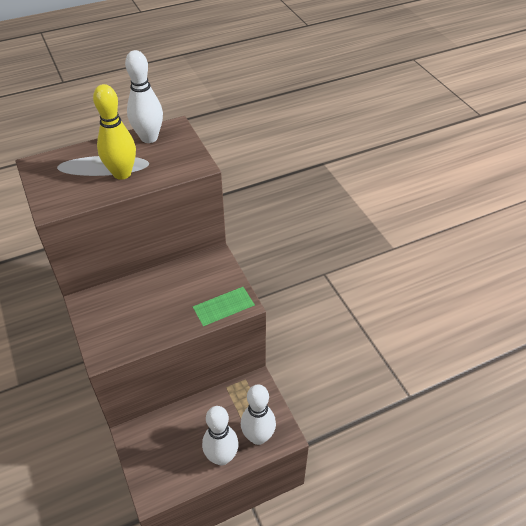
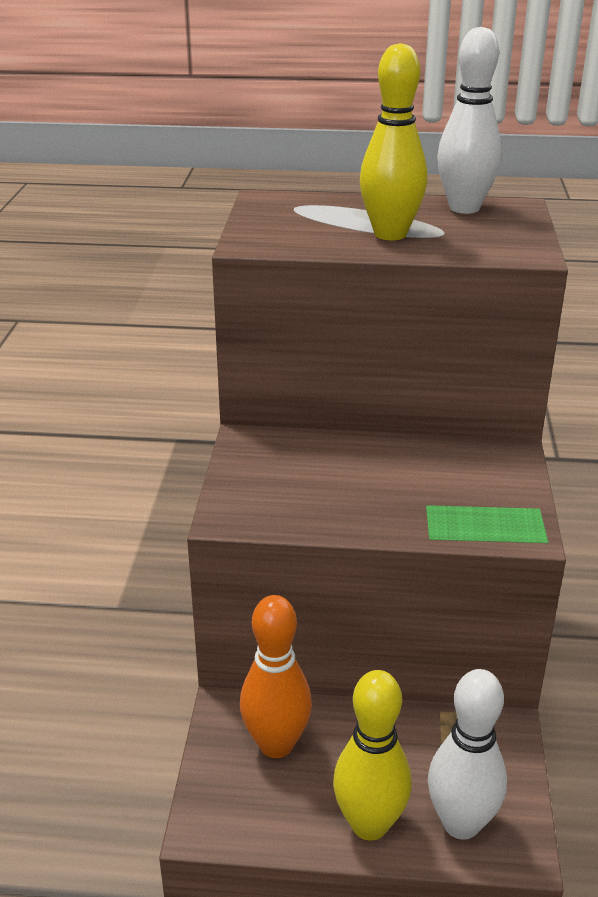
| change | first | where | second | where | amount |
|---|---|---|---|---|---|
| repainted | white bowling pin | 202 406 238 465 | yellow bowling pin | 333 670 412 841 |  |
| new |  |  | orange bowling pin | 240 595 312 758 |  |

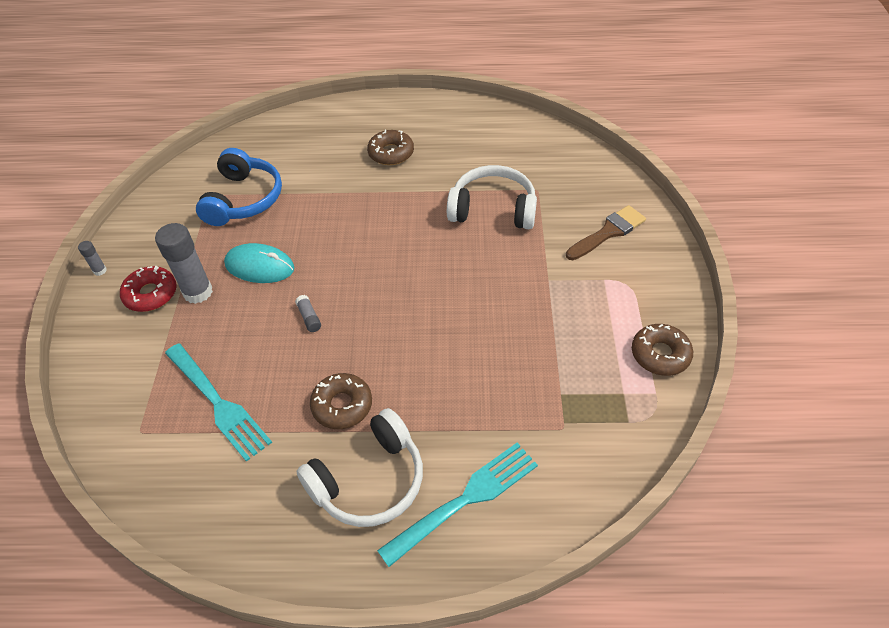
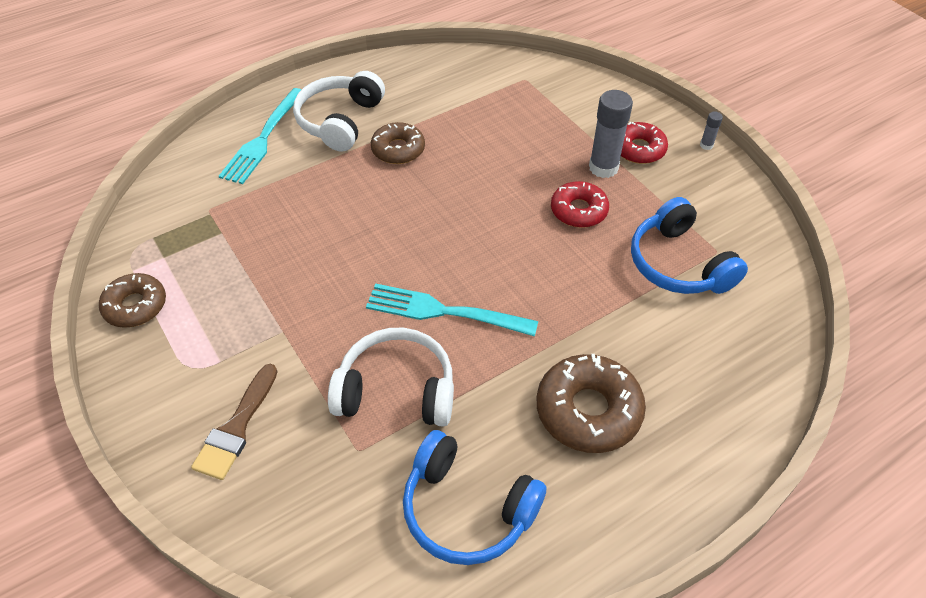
| change | first | where | second | where | amount |
|---|---|---|---|---|---|
| scaled | brown donut | 367 130 414 165 |  | 537 354 646 453 | x1.52 |
| rotated | white headphones | 447 165 537 229 |  | 328 328 454 427 | 150 degrees counterclockwise |
| swapped | turquoise mouse | 224 243 294 283 | red donut | 551 181 609 228 |  |
| gone | grey glue stick | 295 295 321 332 |  |  |  |
| shifted | turquoise fork | 165 343 272 462 |  | 366 284 538 337 |  |
| new |  |  | blue headphones | 403 430 547 565 |  |

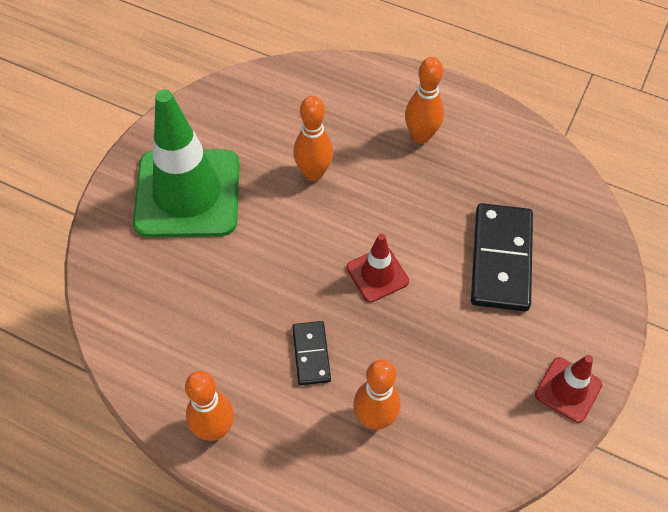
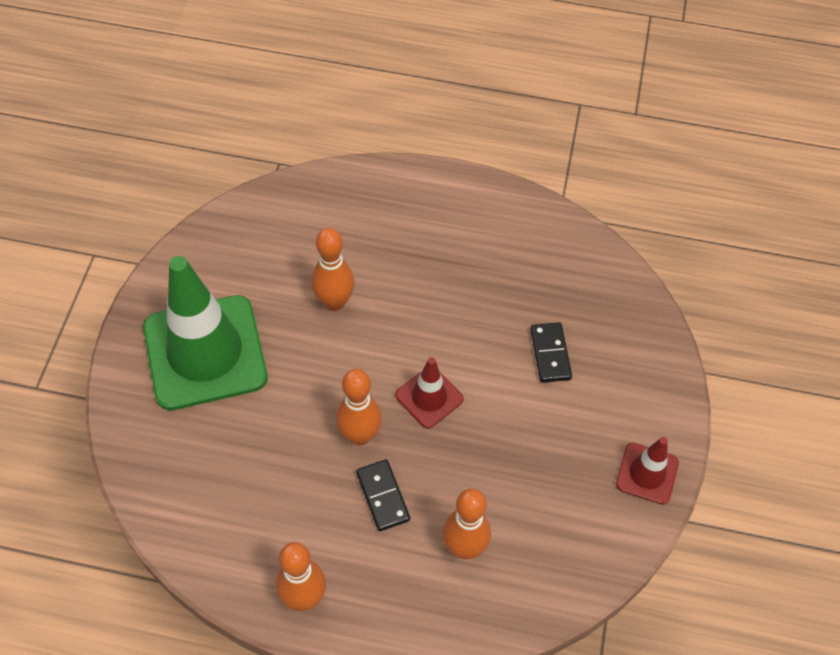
| change | first | where | second | where | amount |
|---|---|---|---|---|---|
| shifted | orange bowling pin | 405 57 444 144 |  | 336 369 382 446 |  |
| scaled | black domino | 471 203 533 311 |  | 530 322 572 383 | x0.53 |

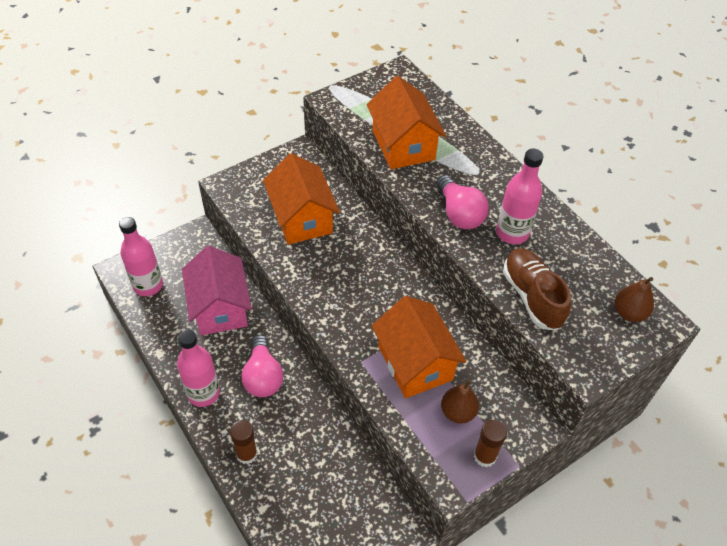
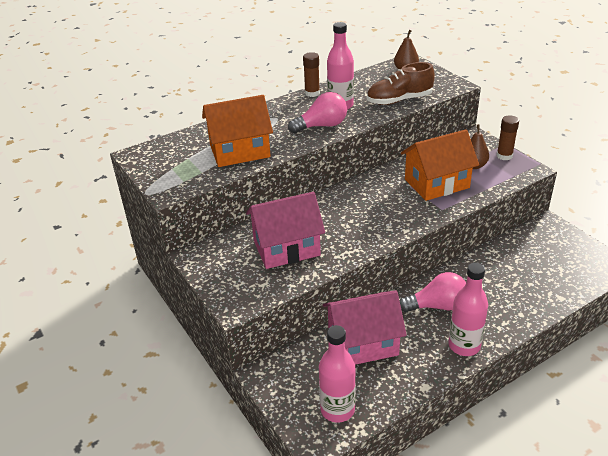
| change | first | where | second | where | amount |
|---|---|---|---|---|---|
| repainted | orange house | 263 153 340 244 | pink house | 246 192 325 269 |  |
| shifted | brown glue stick | 230 420 258 464 |  | 303 52 320 97 |  |

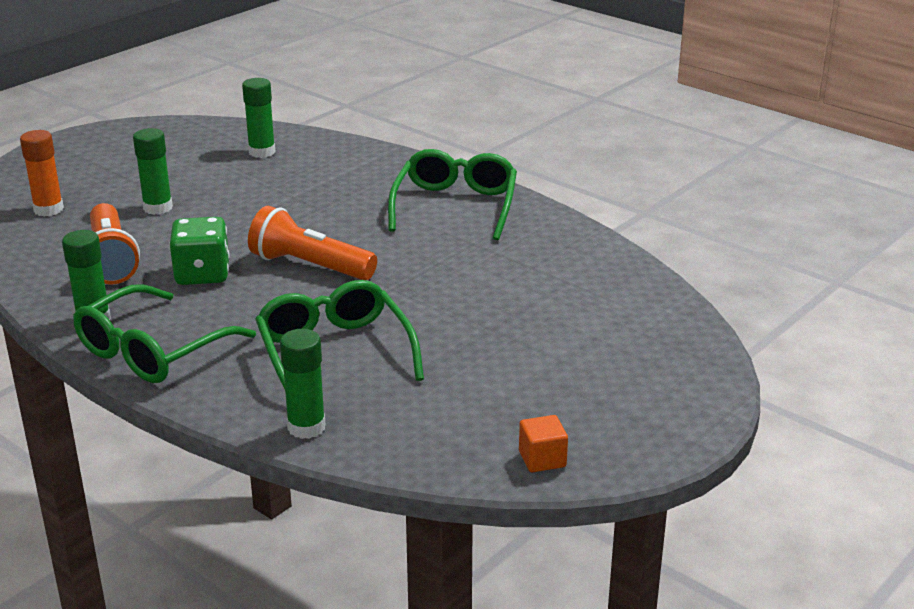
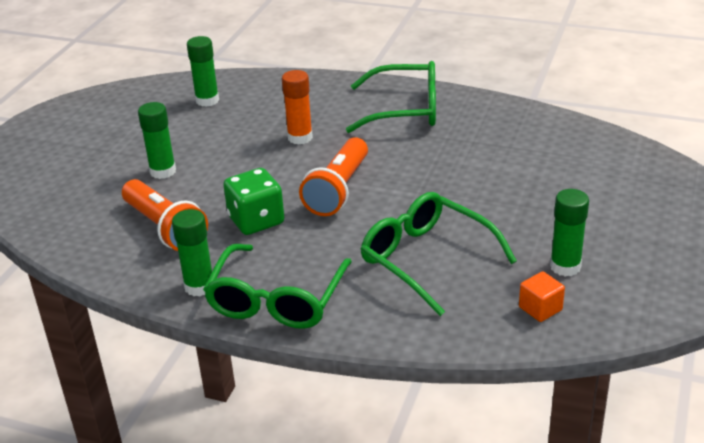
| change | first | where | second | where | amount |
|---|---|---|---|---|---|
| shifted | orange glue stick | 20 130 64 217 |  | 282 70 313 145 |  |
| rotated | green glasses | 388 149 517 240 |  | 346 61 436 133 | 105 degrees clockwise |
| rotated | orange flashlight | 248 206 377 280 |  | 299 137 368 216 | 75 degrees counterclockwise |
| shifted | green glue stick | 280 329 326 439 |  | 550 189 589 277 |  |
| shifted | orange cube | 519 415 568 472 |  | 519 271 565 322 |  |

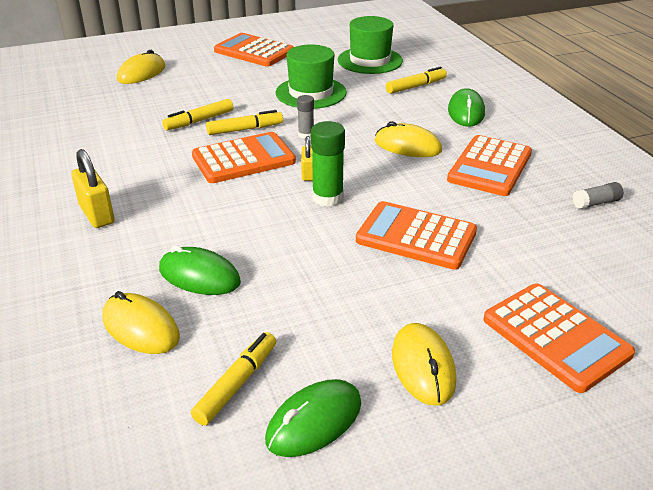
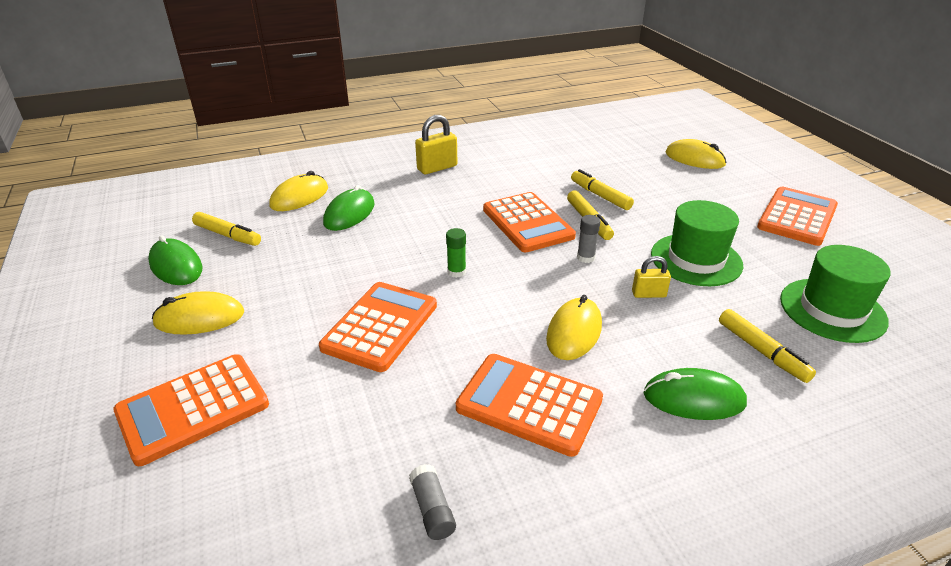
| change | first | where | second | where | amount |
|---|---|---|---|---|---|
| scaled | green glue stick | 311 121 345 207 |  | 446 228 466 278 | x0.59 |
| shifted | yellow padlock | 301 136 313 181 |  | 632 256 671 298 |  |

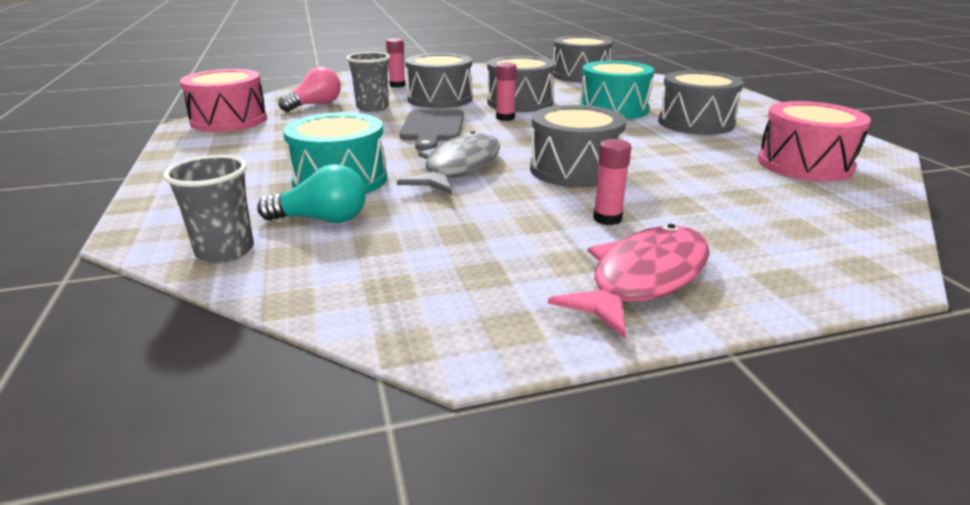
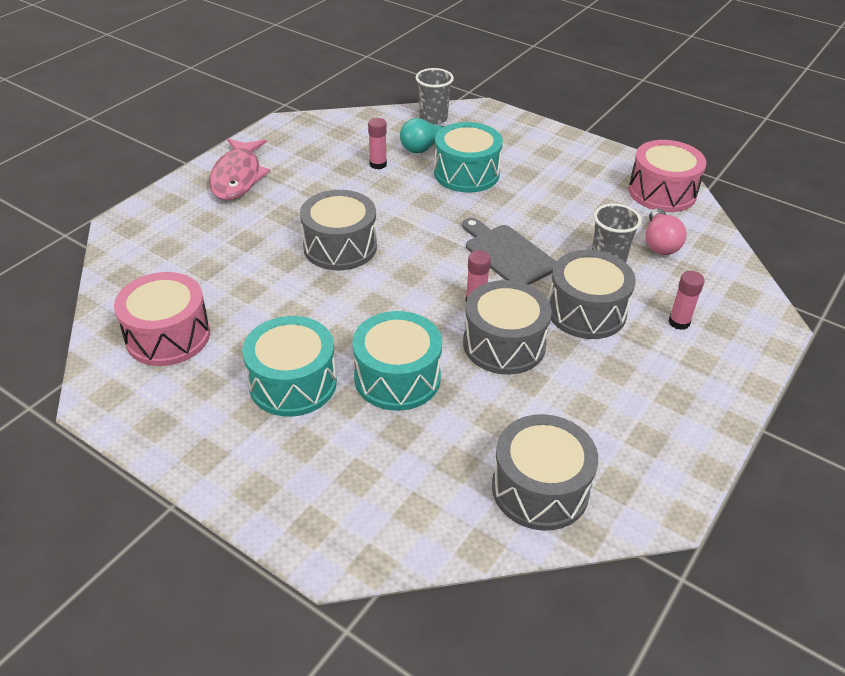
| change | first | where | second | where | amount |
|---|---|---|---|---|---|
| repainted | grey drum | 658 71 744 135 | turquoise drum | 242 316 337 417 |  |
| gone | grey fish | 397 131 500 194 |  |  |  |
| shifted | pink glue stick | 593 139 631 225 |  | 368 118 387 169 |  |

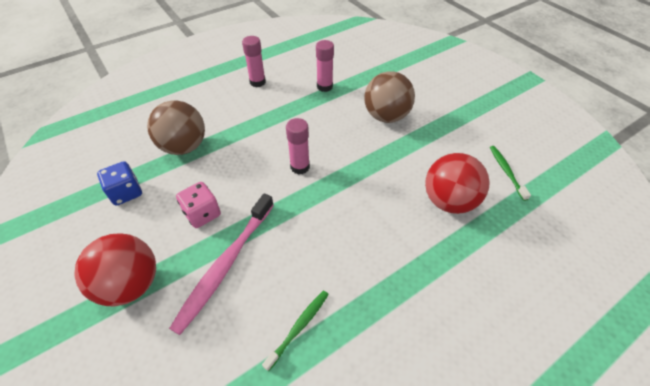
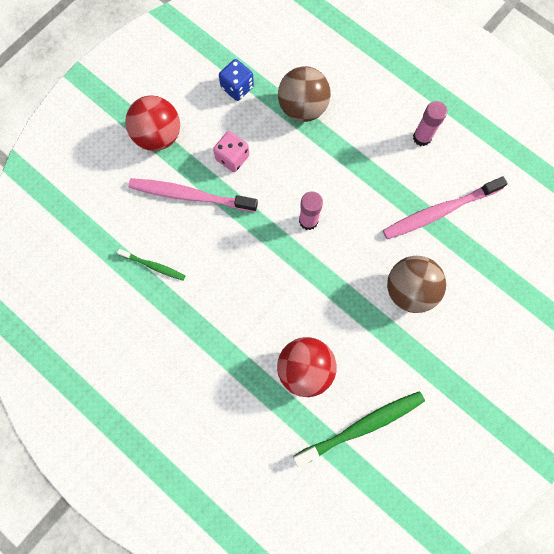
| change | first | where | second | where | amount |
|---|---|---|---|---|---|
| swapped | pink glue stick | 316 40 334 92 | pink toothbrush | 383 176 508 239 |  |
| scaled | green toothbrush | 490 146 531 201 |  | 293 391 425 467 | x1.88 |

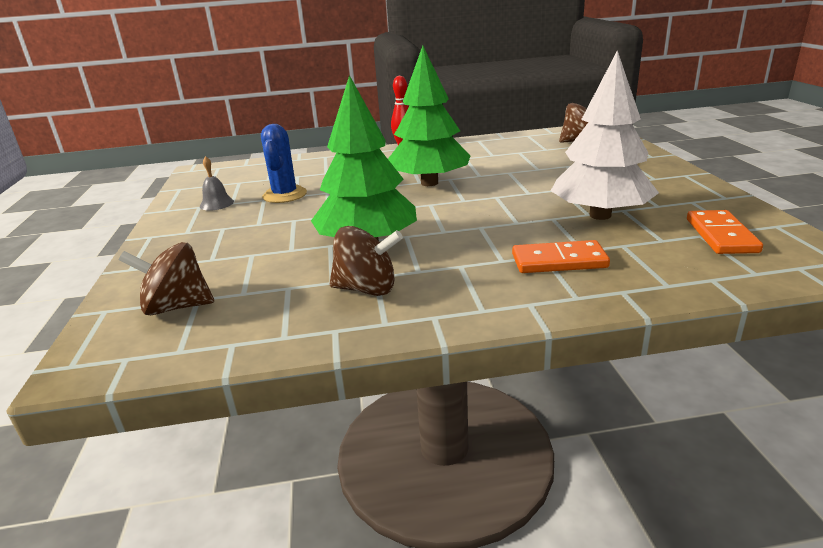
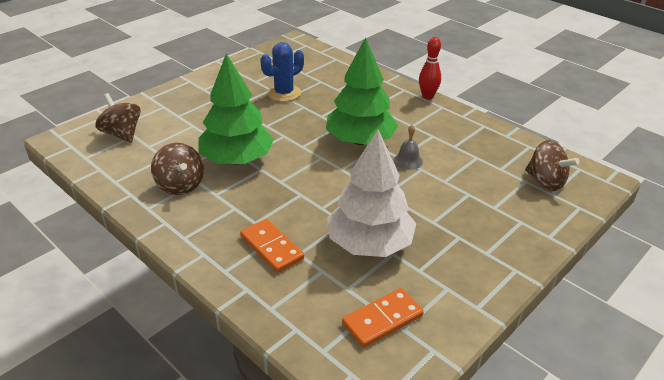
| change | first | where | second | where | amount |
|---|---|---|---|---|---|
| shifted | grey bell | 200 156 234 211 |  | 394 125 423 170 |  |

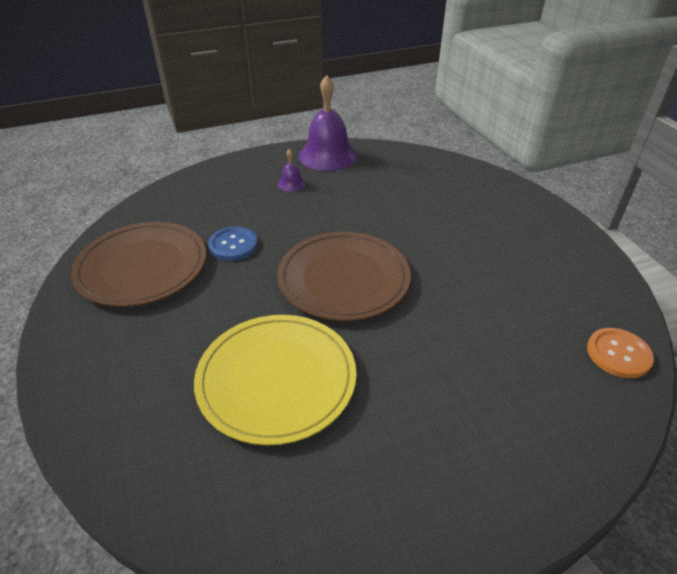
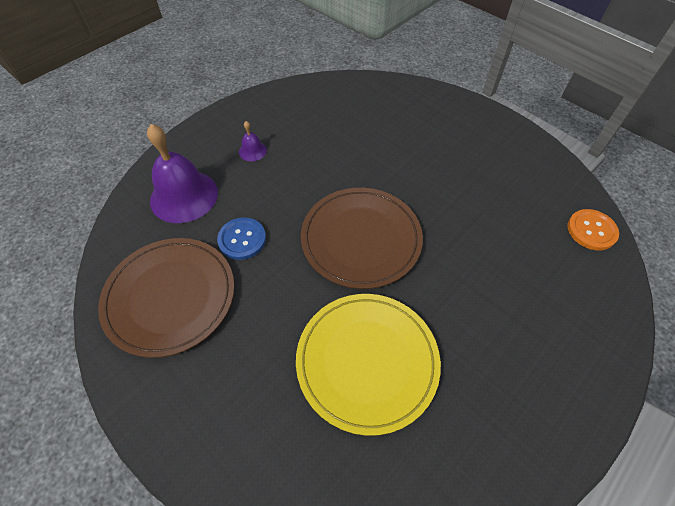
| change | first | where | second | where | amount |
|---|---|---|---|---|---|
| shifted | purple bell | 299 75 357 171 |  | 147 124 218 223 |  |

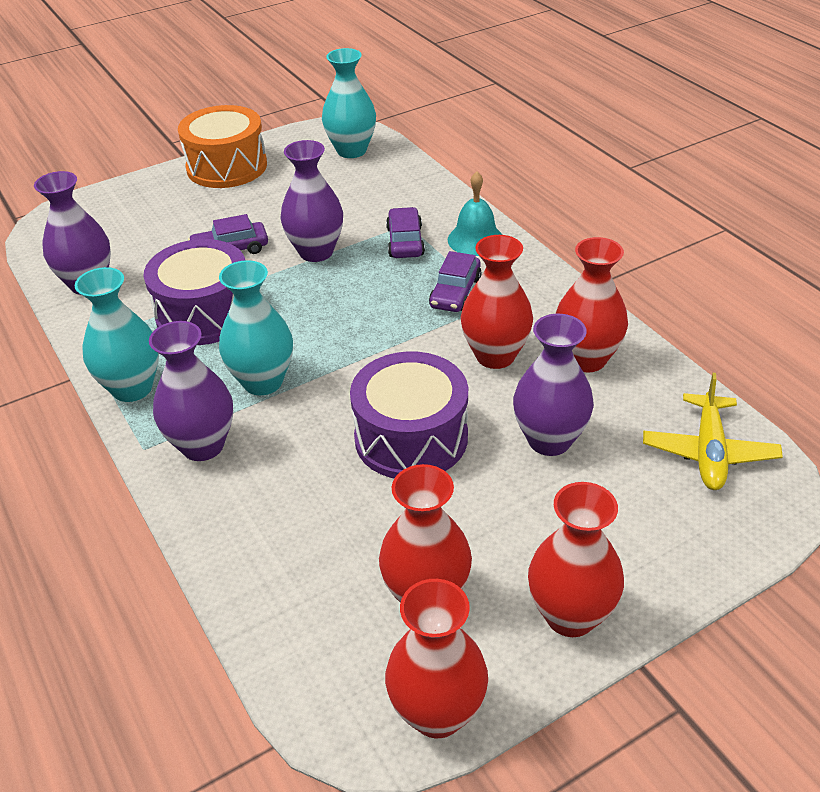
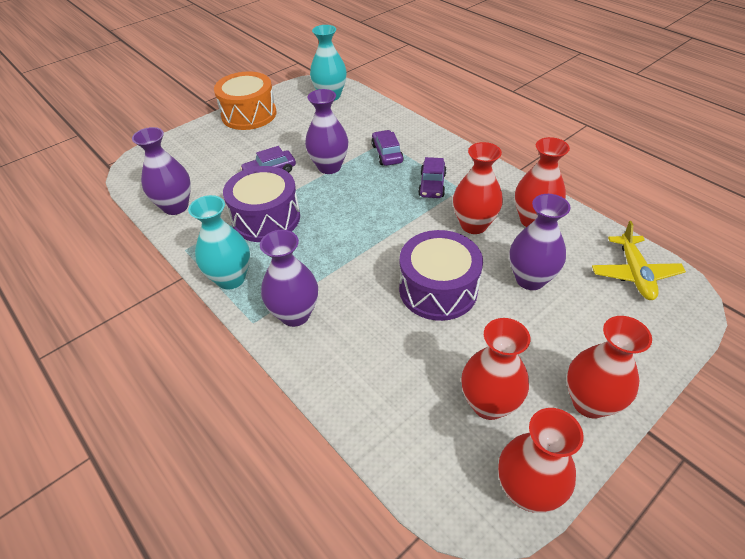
| change | first | where | second | where | amount |
|---|---|---|---|---|---|
| gone | turquoise bell | 448 171 502 256 |  |  |  |
| gone | turquoise vase | 219 260 293 395 |  |  |  |

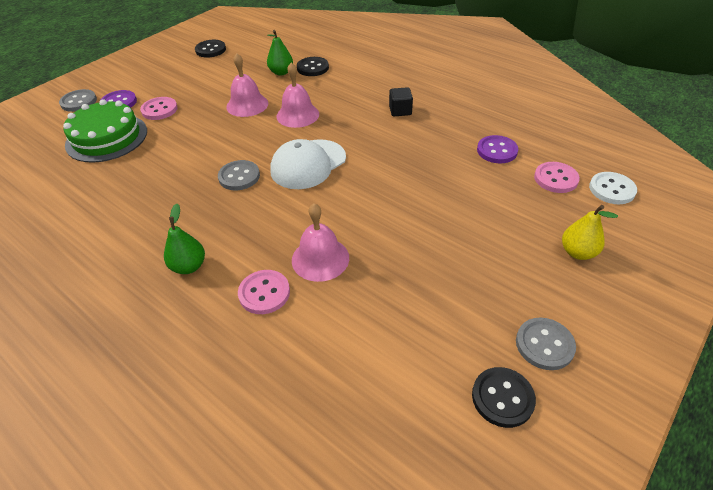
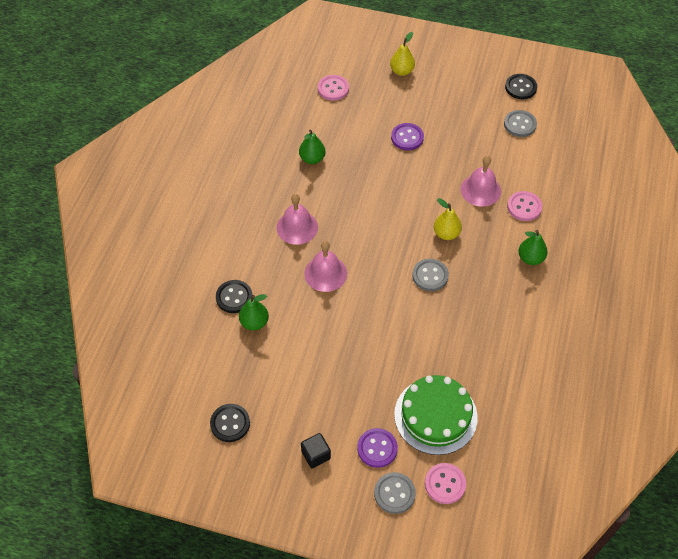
| change | first | where | second | where | amount |
|---|---|---|---|---|---|
| shifted | pink bell | 226 53 268 117 |  | 276 194 318 245 |  |
| shifted | black cube | 389 87 413 116 |  | 301 433 331 468 |  |
| shifted | pink button | 140 97 178 120 |  | 425 463 466 504 |  |
| shifted | purple button | 477 135 518 163 |  | 391 123 424 150 |  |
| gone | white cap | 270 139 346 189 |  |  |  |
| gone | white button | 589 172 637 204 |  |  |  |
| shifted | grey button | 516 318 576 370 |  | 504 110 537 137 |  |
| new |  |  | green pear | 299 130 325 164 |  |
| new |  |  | yellow pear | 434 198 462 240 |  |

